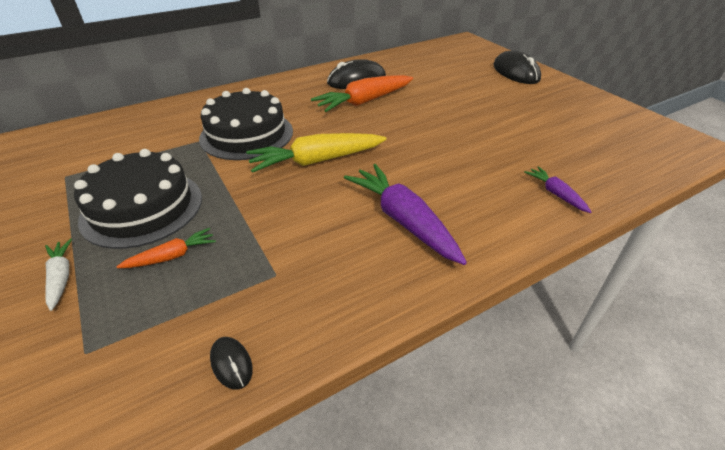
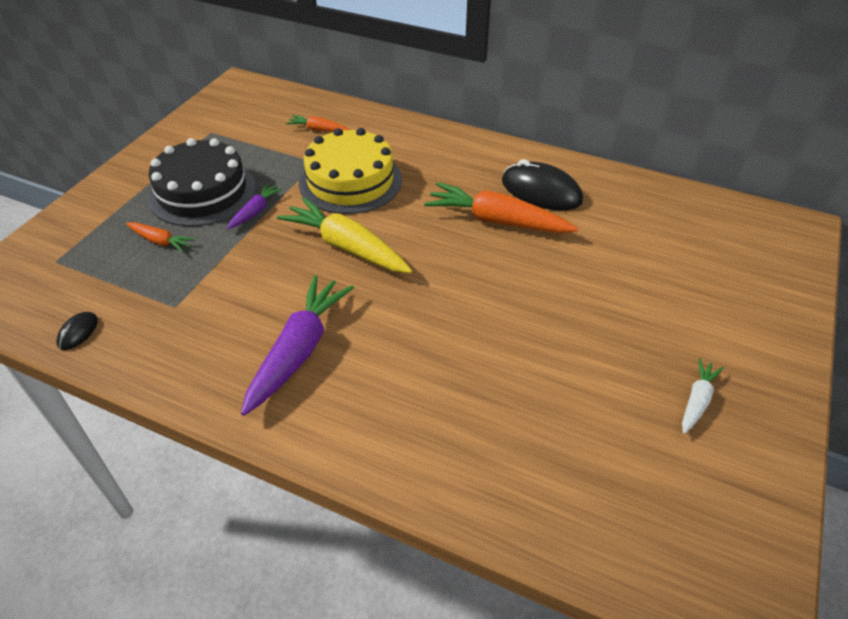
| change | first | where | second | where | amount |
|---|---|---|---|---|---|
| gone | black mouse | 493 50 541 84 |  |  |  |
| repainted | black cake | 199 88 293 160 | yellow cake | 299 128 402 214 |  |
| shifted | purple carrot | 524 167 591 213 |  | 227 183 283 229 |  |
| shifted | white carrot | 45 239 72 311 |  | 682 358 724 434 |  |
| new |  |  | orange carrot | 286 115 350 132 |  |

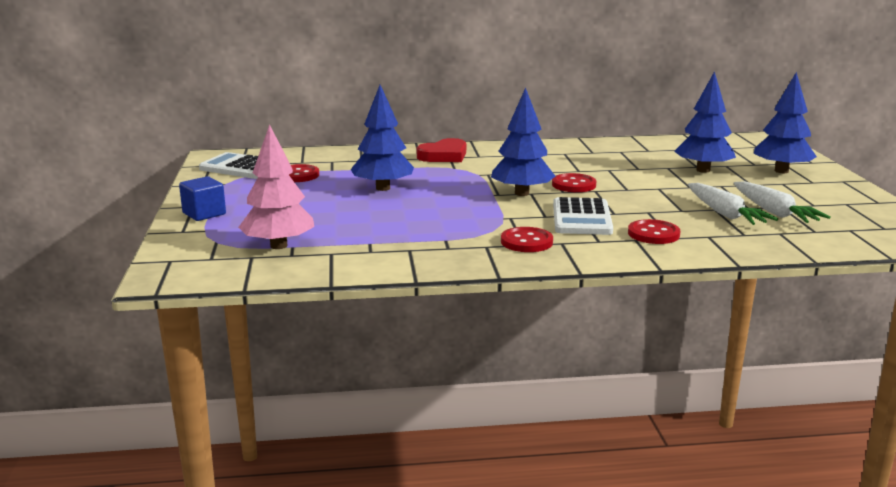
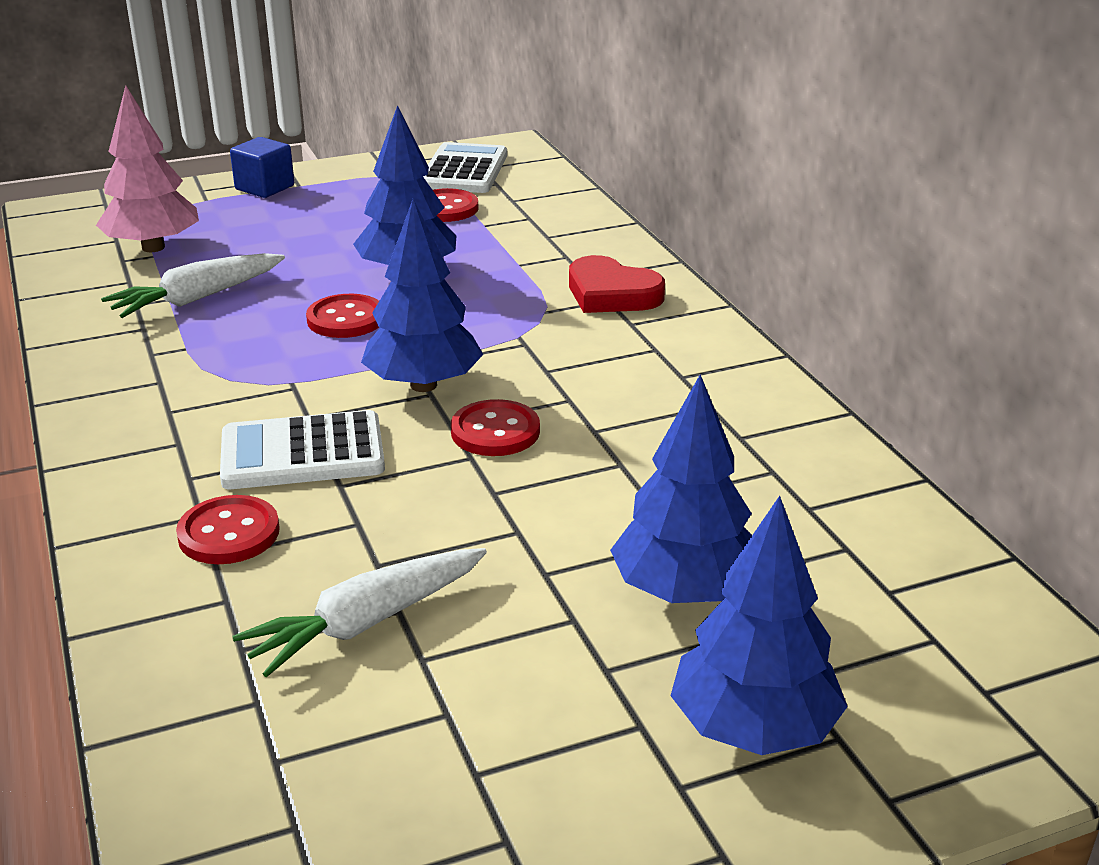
| change | first | where | second | where | amount |
|---|---|---|---|---|---|
| shifted | white carrot | 734 181 831 223 |  | 101 253 285 318 |  |
| shifted | red button | 501 227 553 252 |  | 306 294 379 338 |  |

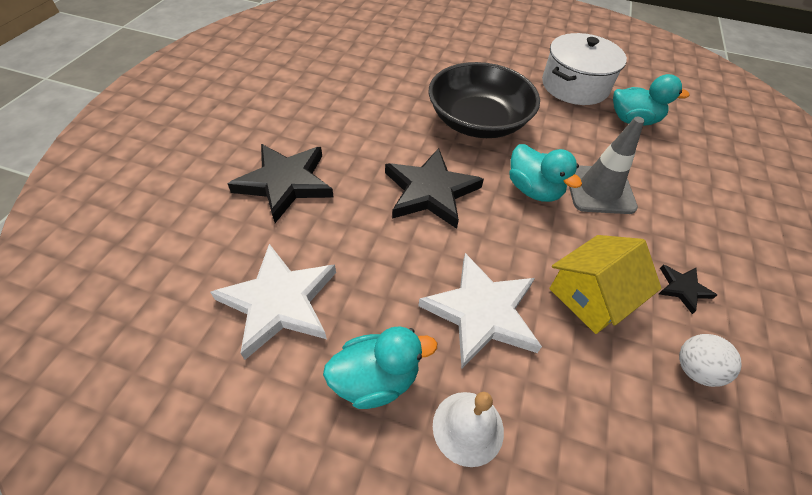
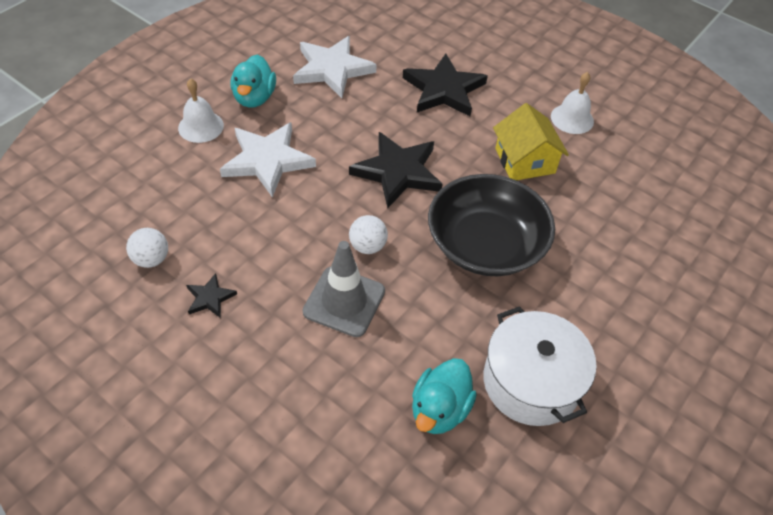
| change | first | where | second | where | amount |
|---|---|---|---|---|---|
| swapped | turquoise duck | 509 144 582 202 | white ball | 349 215 388 254 |  |
| shifted | yellow house | 549 235 661 334 |  | 493 103 569 180 |  |
| new |  |  | white bell | 551 72 594 134 |  |

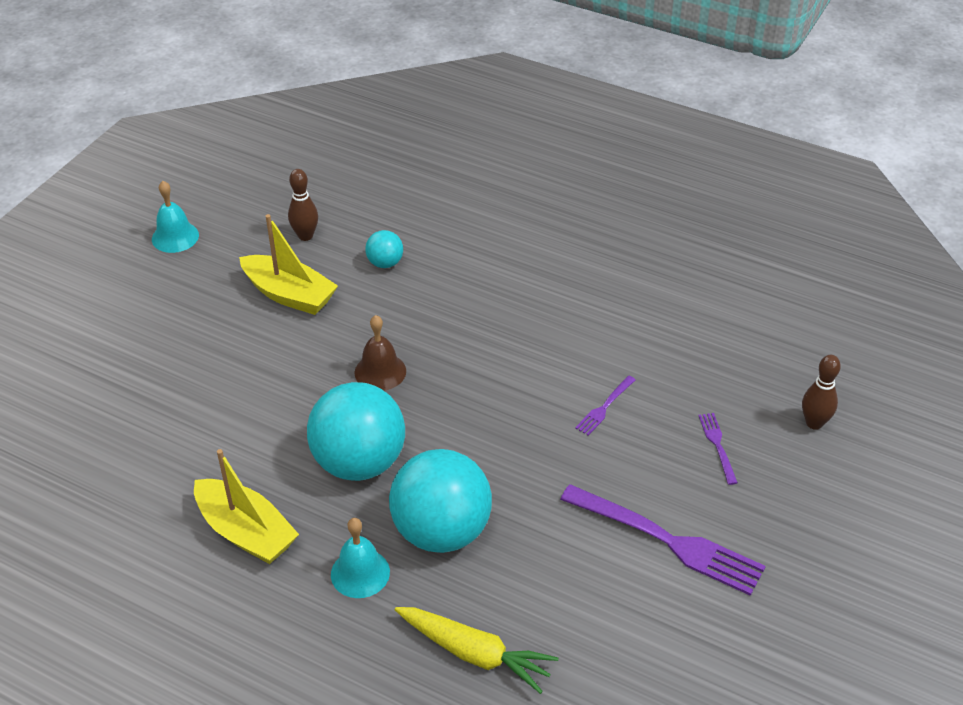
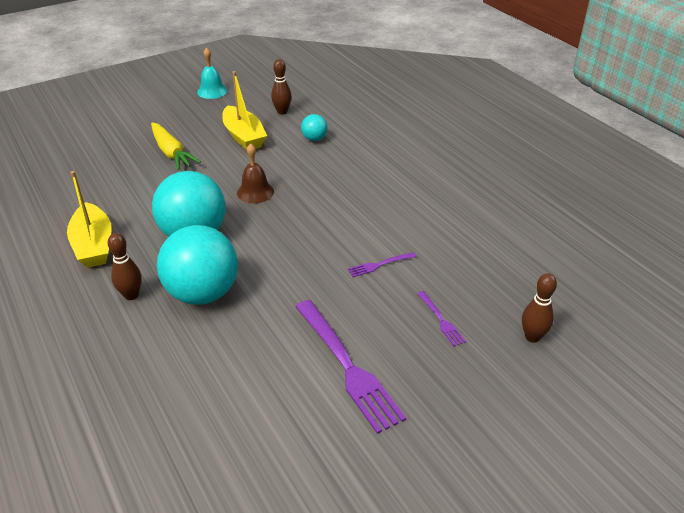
| change | first | where | second | where | amount |
|---|---|---|---|---|---|
| rotated | purple fork | 698 413 738 485 |  | 417 291 466 347 | 135 degrees clockwise |
| swapped | turquoise bell | 331 518 390 598 | brown bowling pin | 108 233 142 300 |  |
| shifted | yellow carrot | 395 607 559 694 |  | 151 122 201 170 |  |

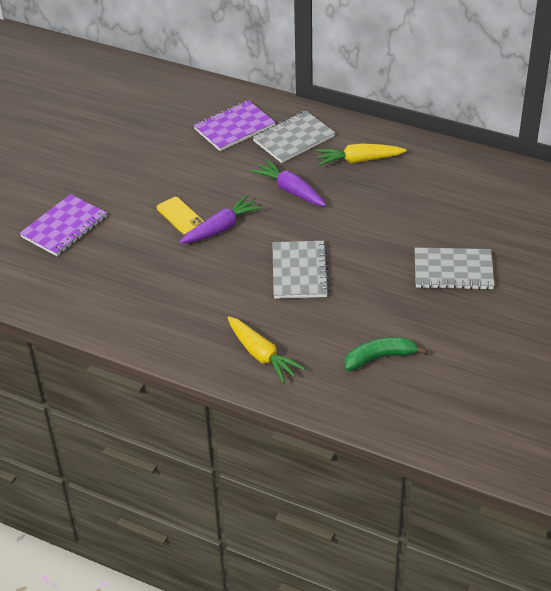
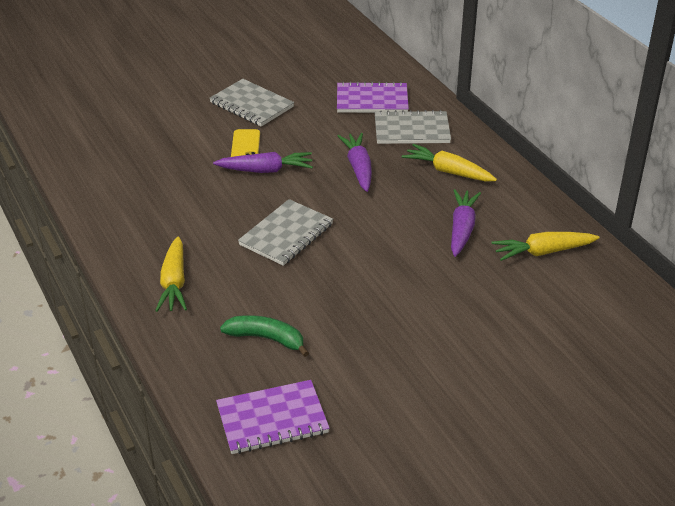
| change | first | where | second | where | amount |
|---|---|---|---|---|---|
| shifted | purple notebook | 20 194 107 256 |  | 216 380 330 454 |  |
| shifted | grey notebook | 414 248 495 290 |  | 209 79 294 127 |  |
| new |  |  | purple carrot | 451 189 481 257 |  |
| new |  |  | yellow carrot | 492 232 600 261 |  |

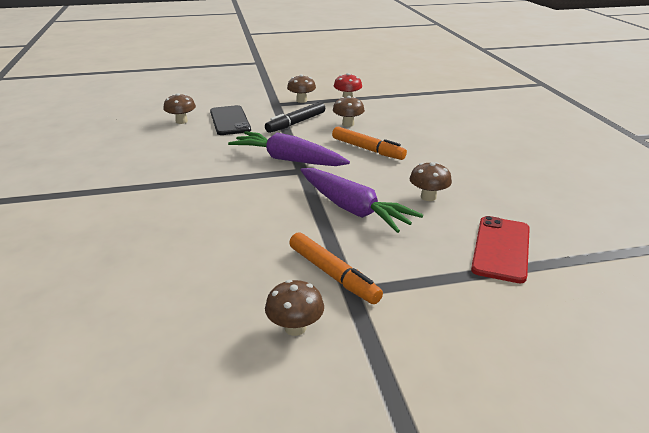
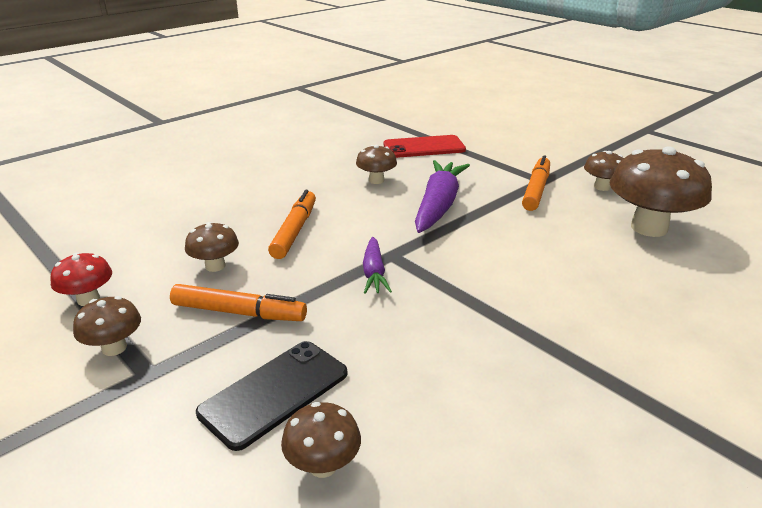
| change | first | where | second | where | amount |
|---|---|---|---|---|---|
| repainted | black marker | 265 102 325 133 | orange marker | 170 284 307 321 |  |
| scaled | purple carrot | 228 131 350 166 |  | 363 237 392 294 | x0.55 |
| new |  |  | brown mushroom | 610 146 712 237 |  |

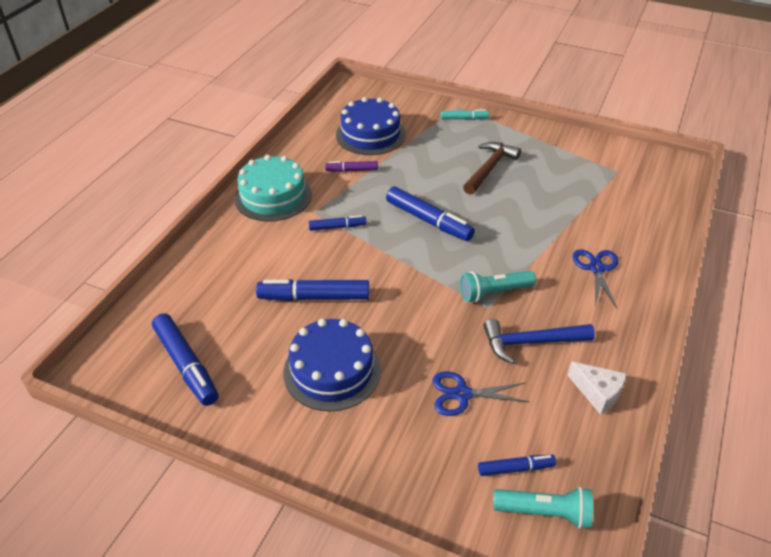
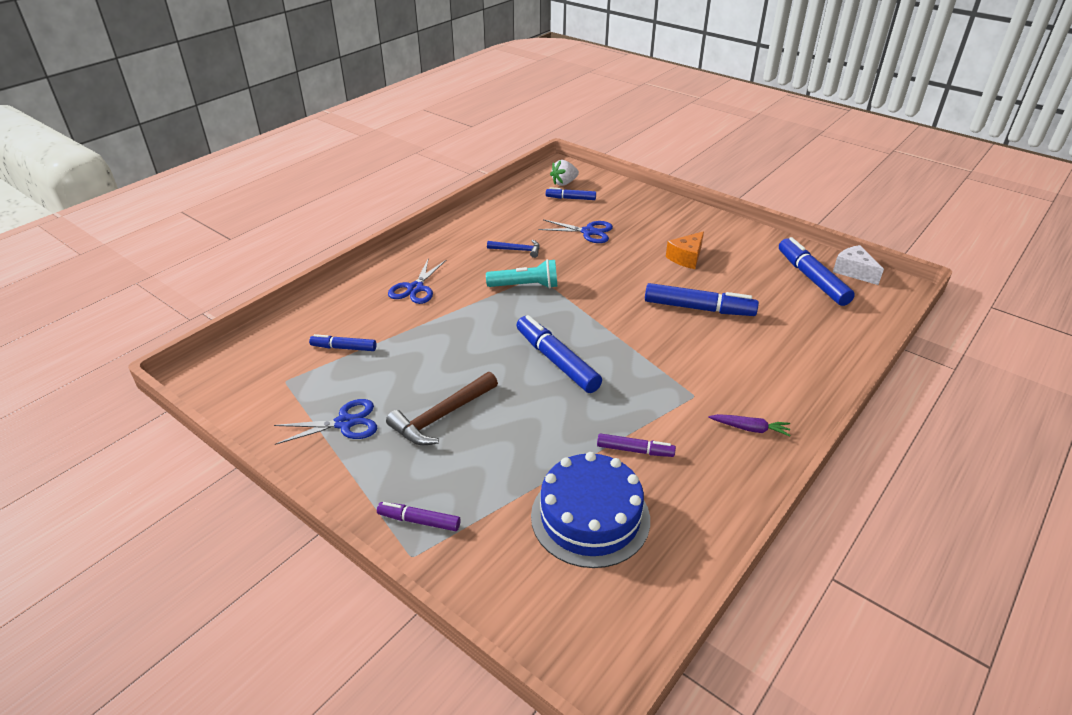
| change | first | where | second | where | amount |
|---|---|---|---|---|---|
| repainted | turquoise marker | 441 109 489 120 | purple marker | 377 502 461 531 |  |
| swapped | turquoise cake | 234 155 312 222 | purple carrot | 708 414 791 436 |  |
| shifted | blue marker | 309 215 366 231 |  | 309 334 376 351 |  |
| swapped | blue cake | 283 319 381 411 | orange cheese | 666 231 704 269 |  |
| scaled | blue hammer | 483 319 595 364 |  | 487 240 540 258 | x0.60 |
| shifted | white cheese | 568 361 627 415 |  | 833 245 884 285 |  |
| swapped | turquoise flashlight | 493 487 593 529 | white strawberry | 550 160 579 186 |  |
| new |  |  | blue scissors | 274 399 377 445 |  |

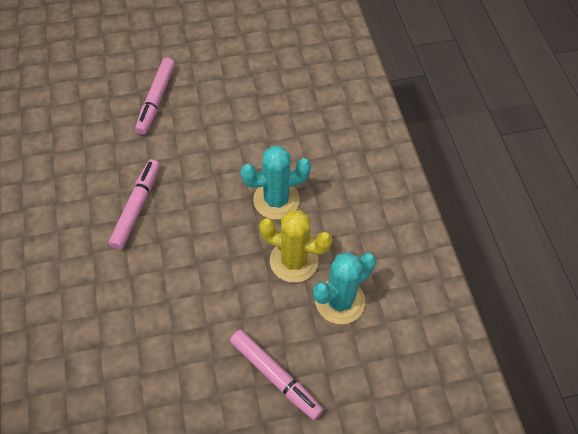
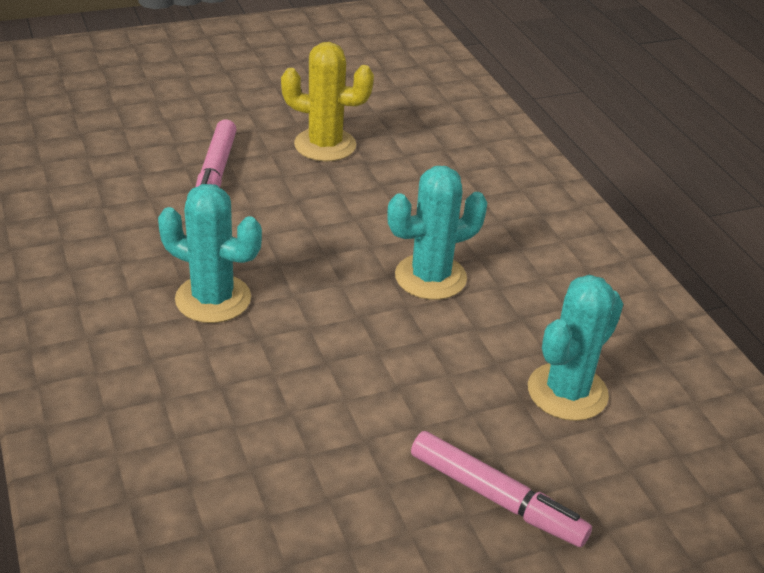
| change | first | where | second | where | amount |
|---|---|---|---|---|---|
| swapped | pink marker | 109 159 160 250 | turquoise cactus | 158 184 262 323 |  |
| shifted | yellow cactus | 259 210 333 283 |  | 281 42 374 162 |  |

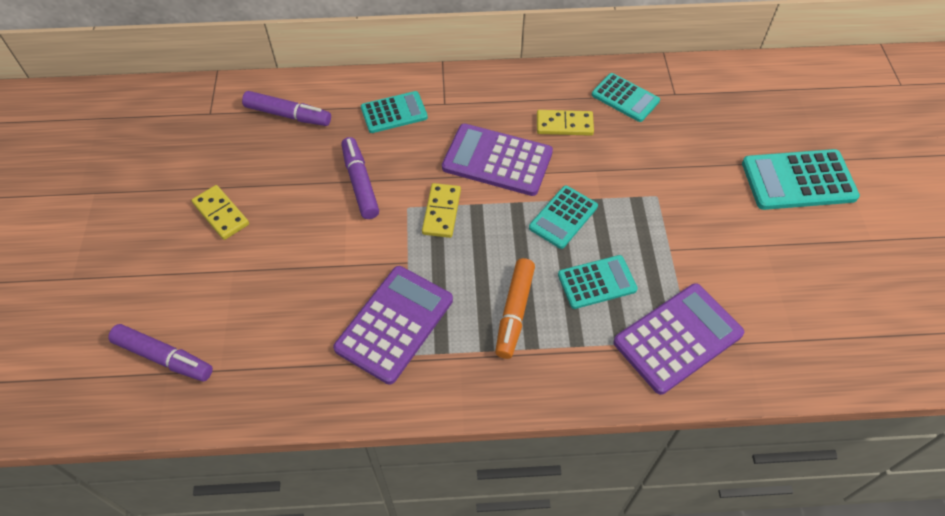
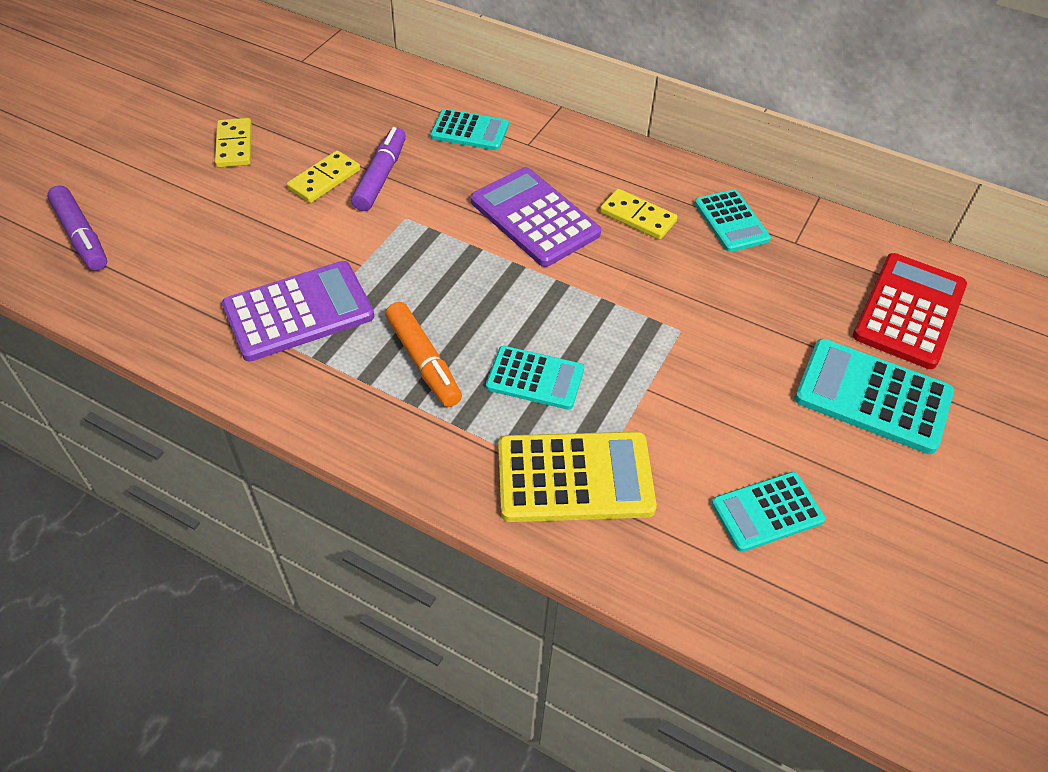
| change | first | where | second | where | amount |
|---|---|---|---|---|---|
| gone | purple marker | 242 91 331 126 |  |  |  |
| shifted | yellow domino | 422 183 461 238 |  | 287 151 360 203 |  |
| shifted | turquoise calculator | 529 185 598 249 |  | 711 472 825 552 |  |
| rotated | orange marker | 495 258 535 359 |  | 385 302 462 407 | 75 degrees counterclockwise |
| repainted | purple calculator | 613 283 744 395 | yellow calculator | 498 432 657 522 |  |
| new |  |  | red calculator | 853 253 967 369 |  |

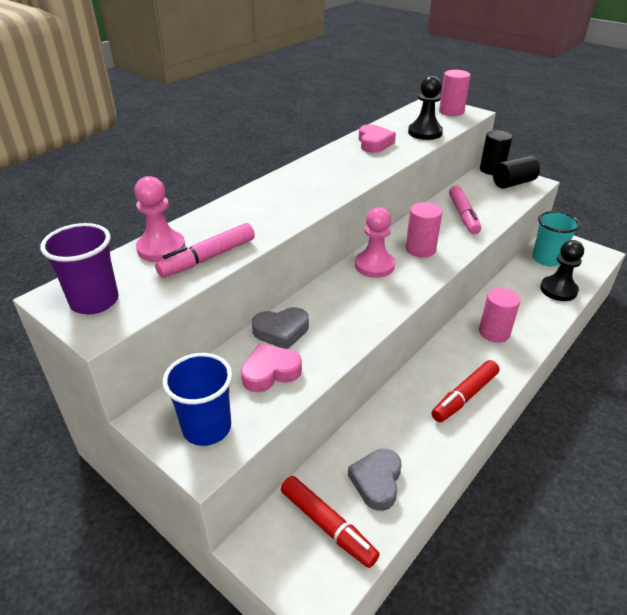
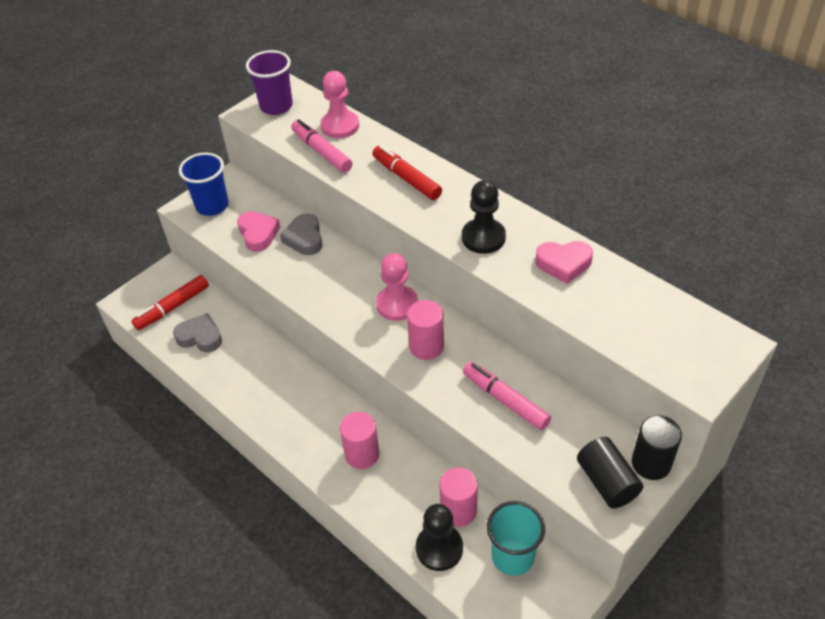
| change | first | where | second | where | amount |
|---|---|---|---|---|---|
| shifted | pink cylinder | 439 70 471 116 |  | 439 467 478 527 |  |
| shifted | black pawn | 408 76 443 140 |  | 462 180 506 254 |  |
| rotated | pink marker | 449 185 481 234 |  | 463 362 551 430 | 45 degrees clockwise |
| shifted | red marker | 431 360 500 422 |  | 373 145 442 200 |  |

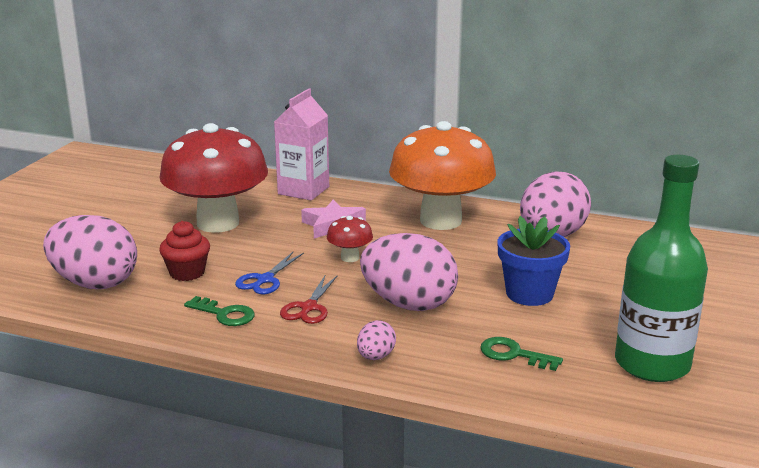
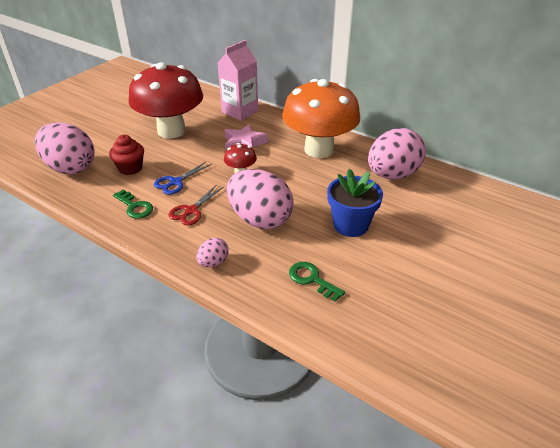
| change | first | where | second | where | amount |
|---|---|---|---|---|---|
| gone | green bottle | 615 155 708 382 |  |  |  |

